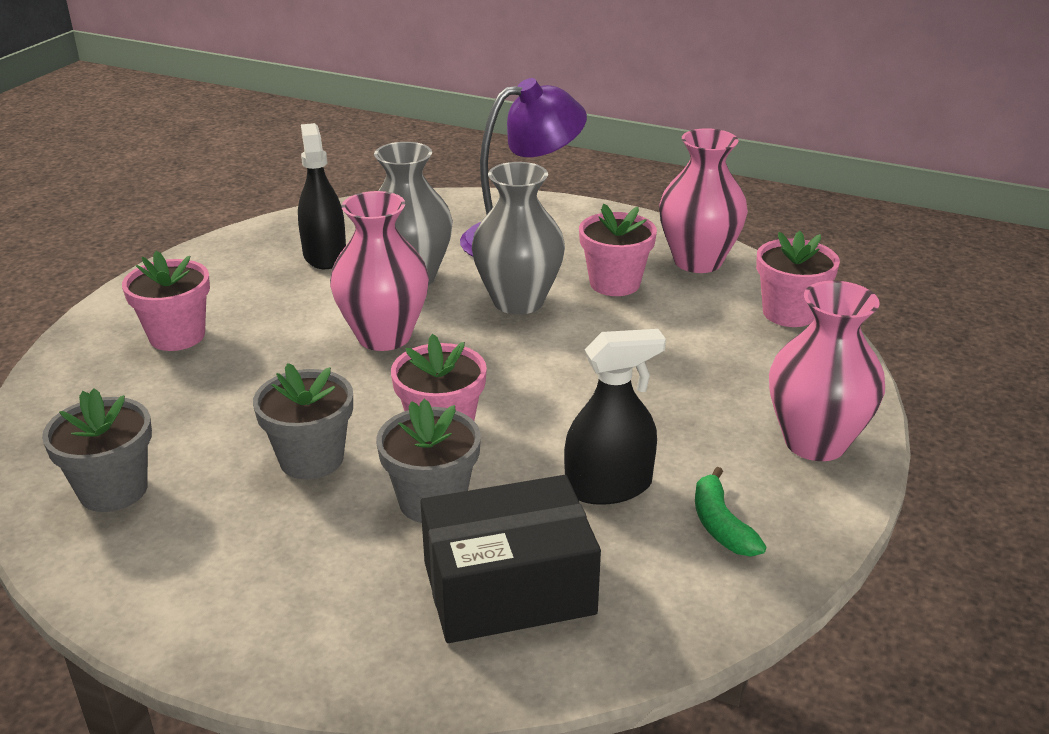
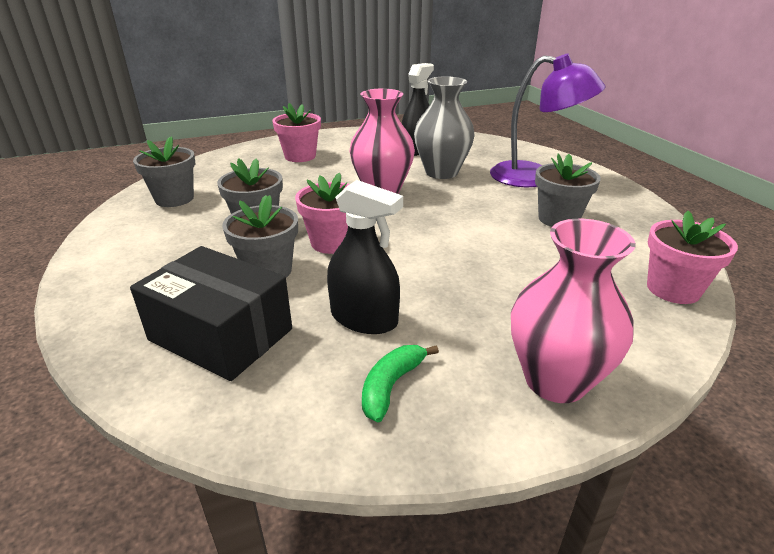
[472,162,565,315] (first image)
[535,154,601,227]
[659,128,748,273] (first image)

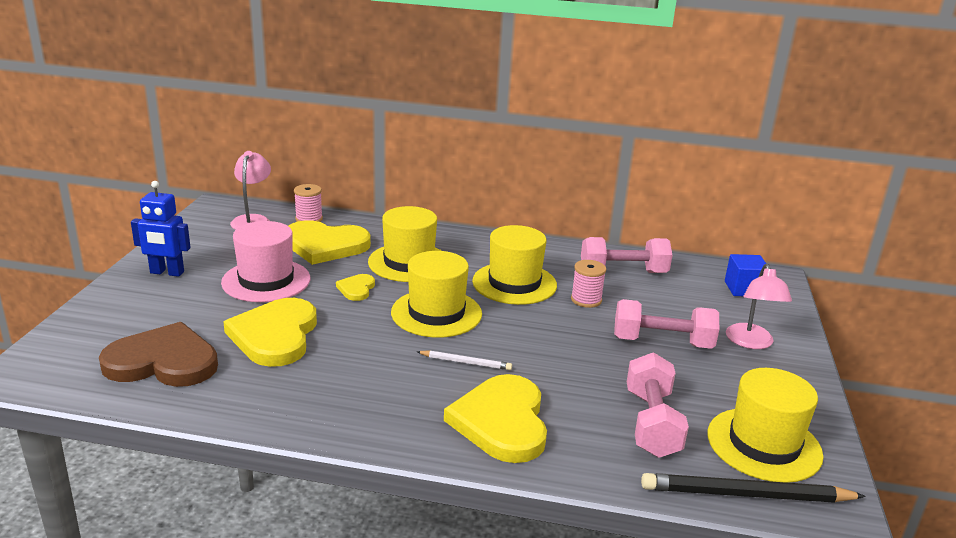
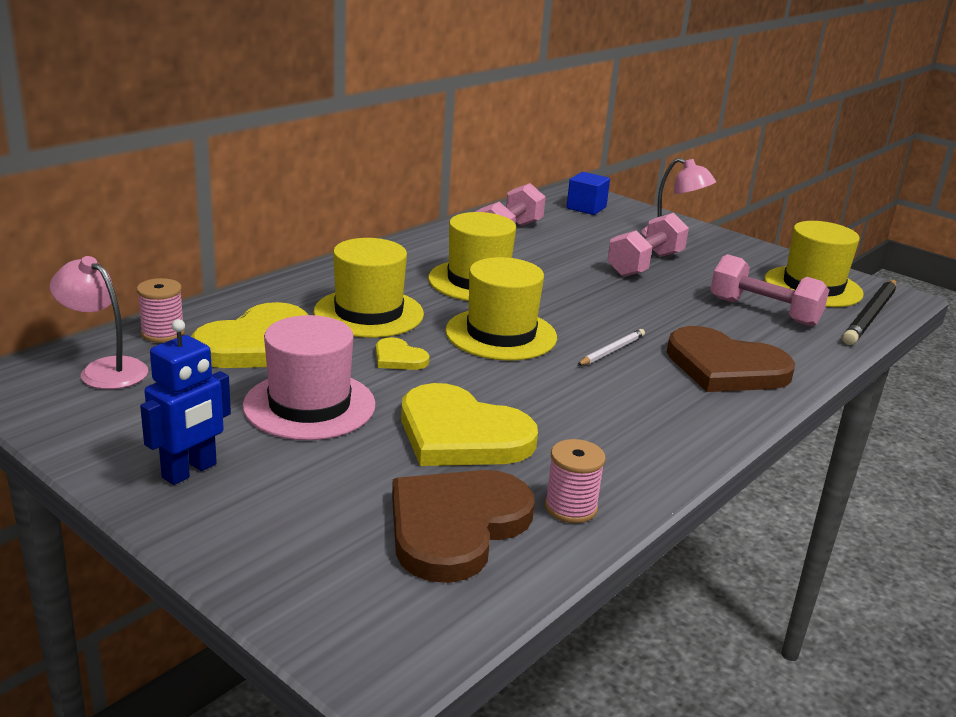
[667,326,795,392]
[545,439,606,523]

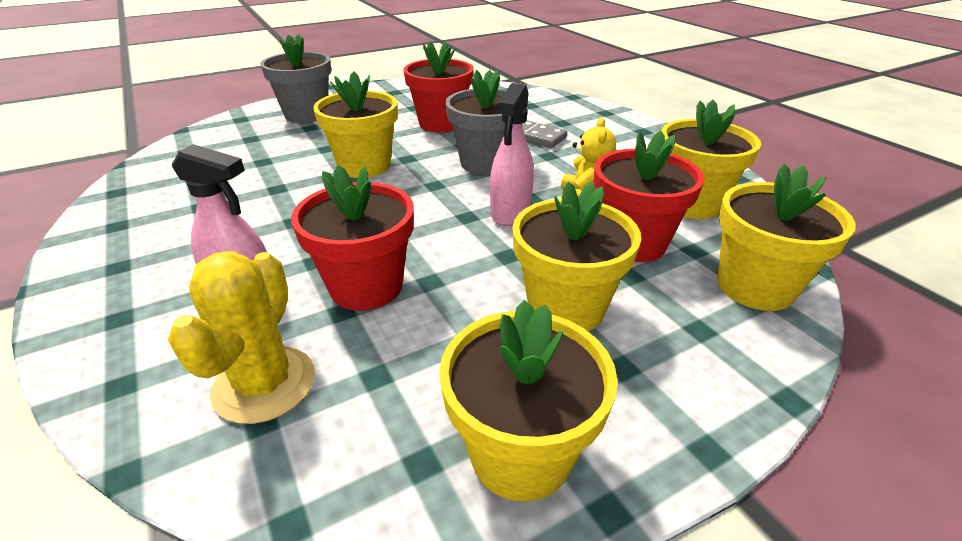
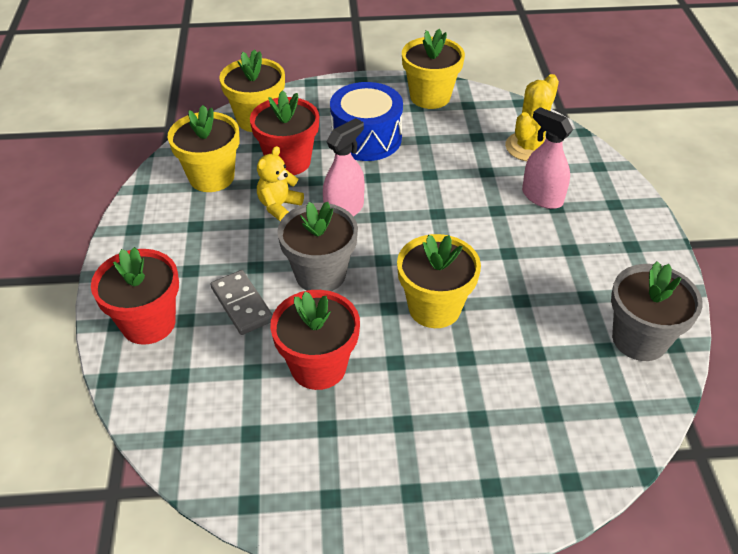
[611,261,703,361]
[91,247,179,345]
[330,82,403,161]

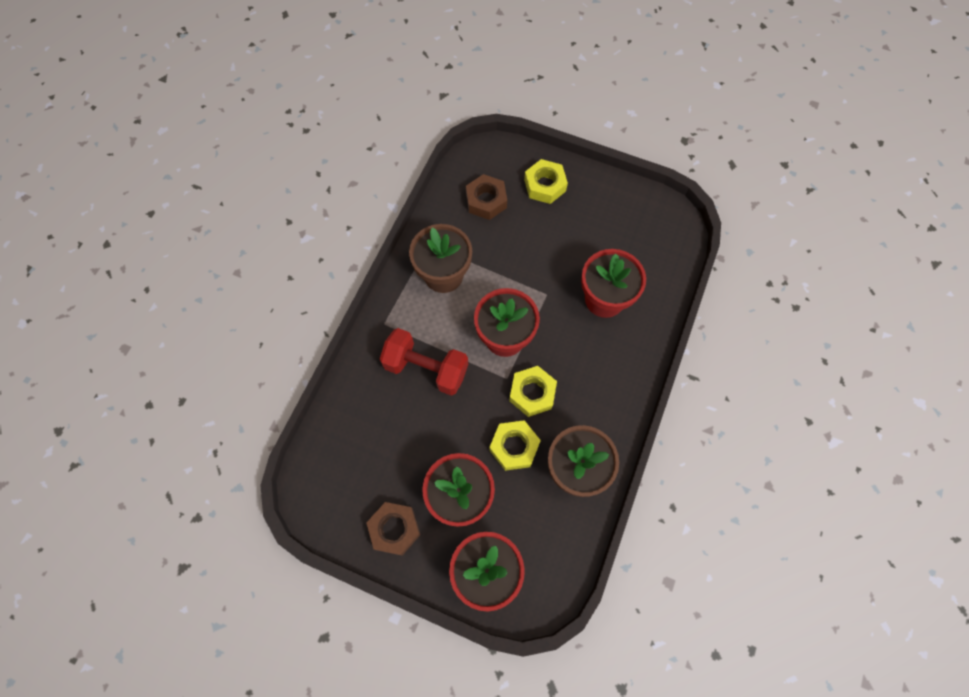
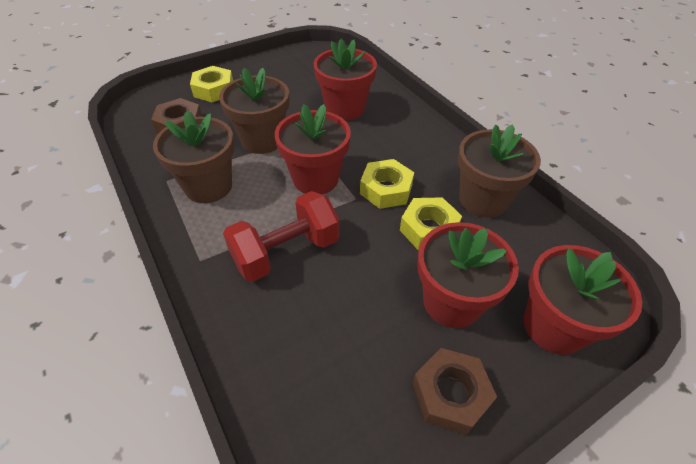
[219,68,289,154]

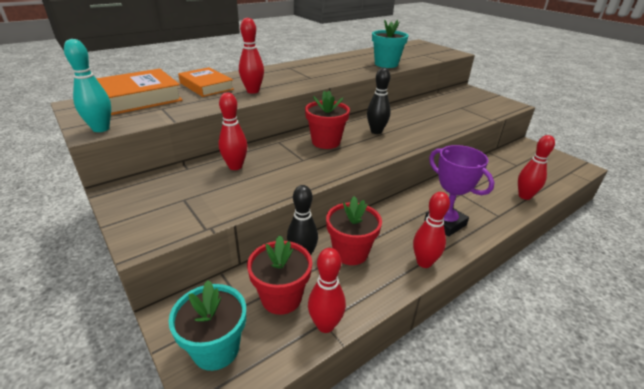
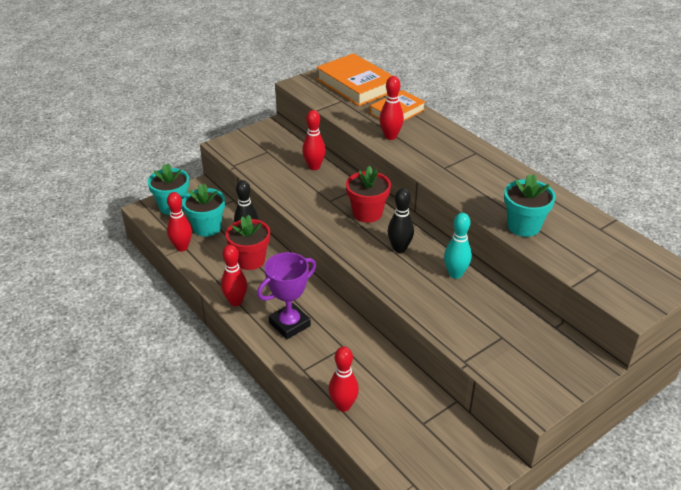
[444,213,472,279]
[182,184,225,237]

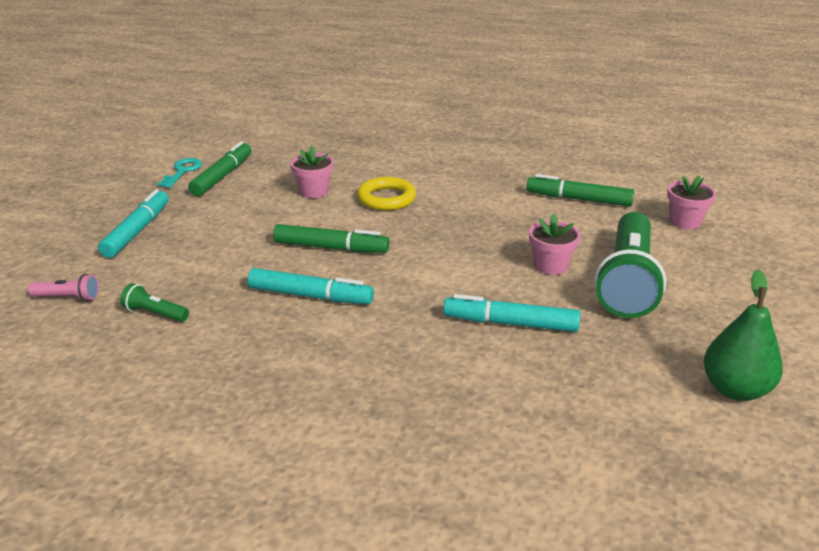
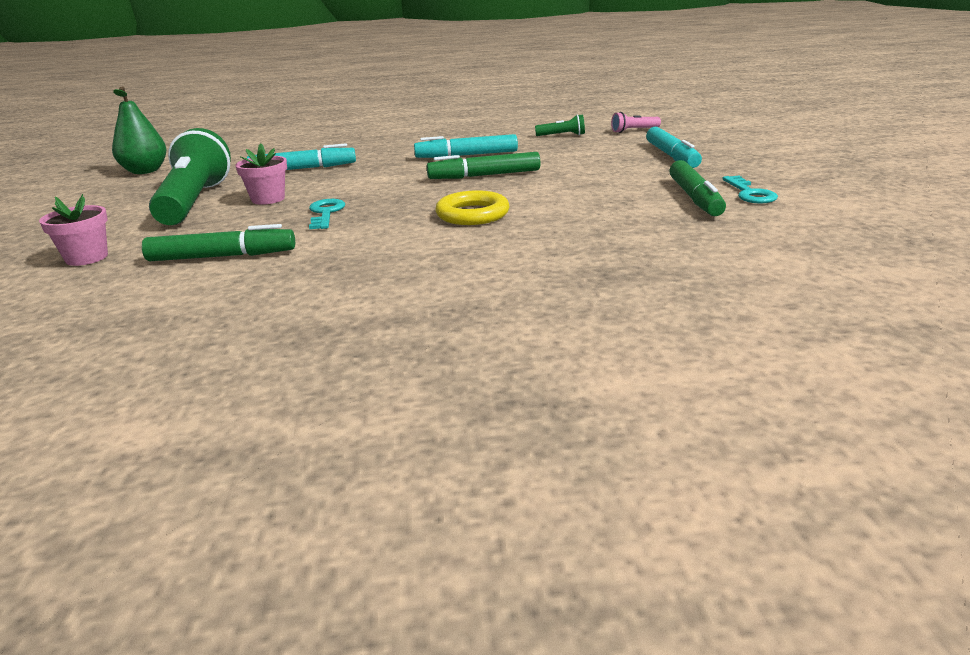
[290,146,334,198] (first image)
[309,199,345,229]

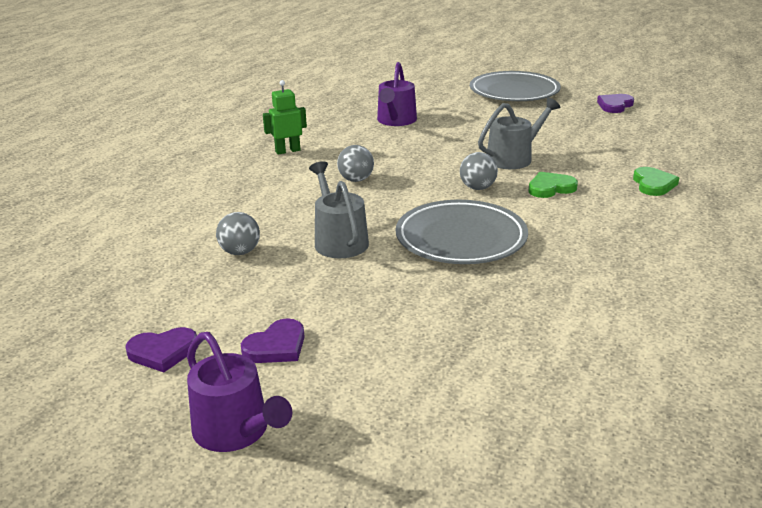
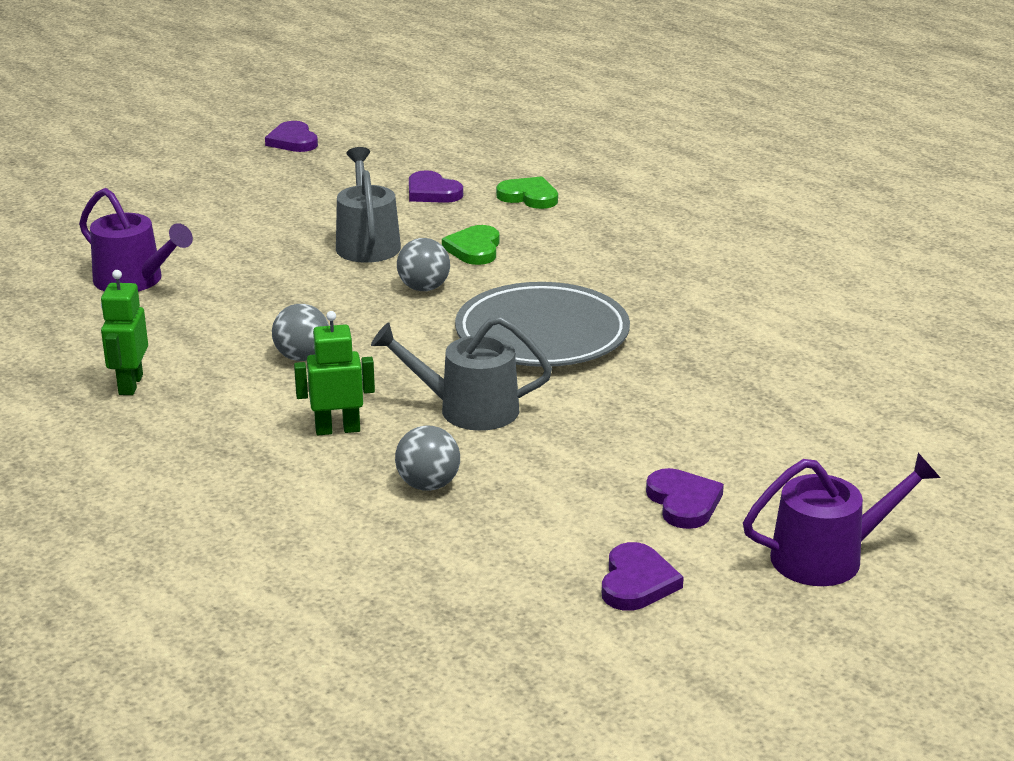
[470,71,561,101] (first image)
[294,311,375,435]
[409,170,463,203]

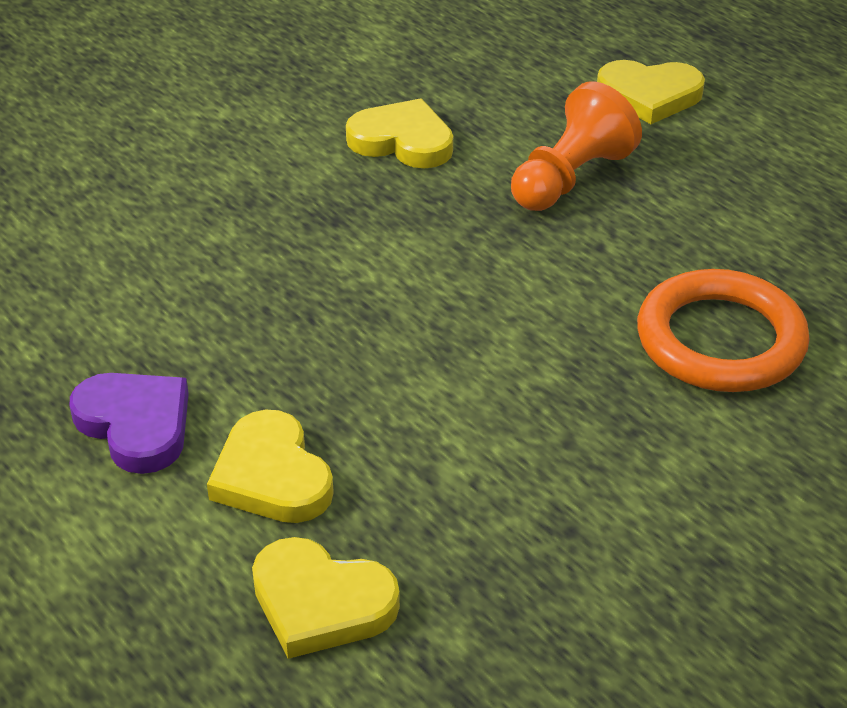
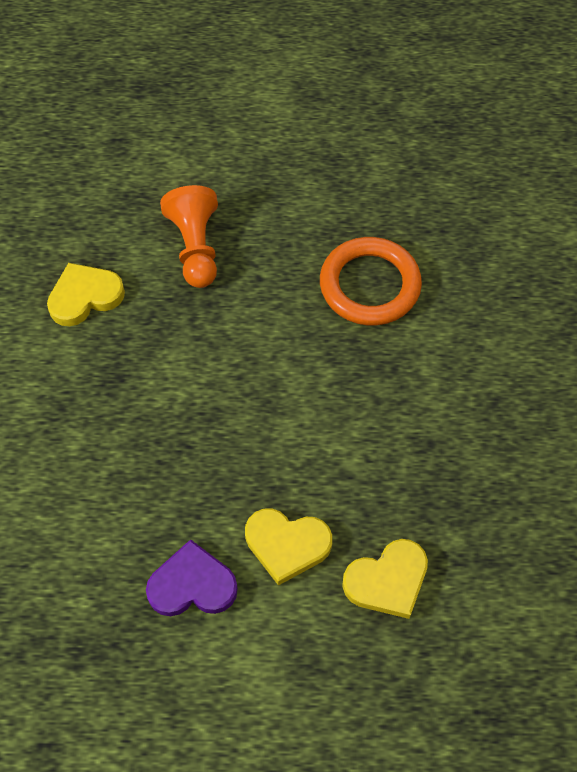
[597,60,705,124] (first image)

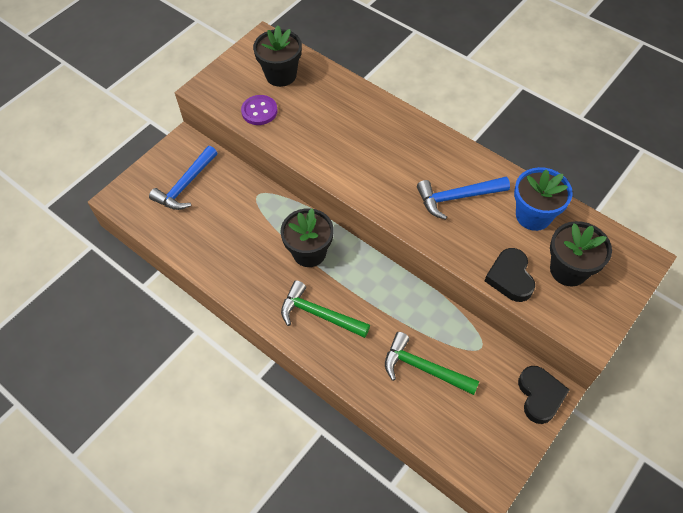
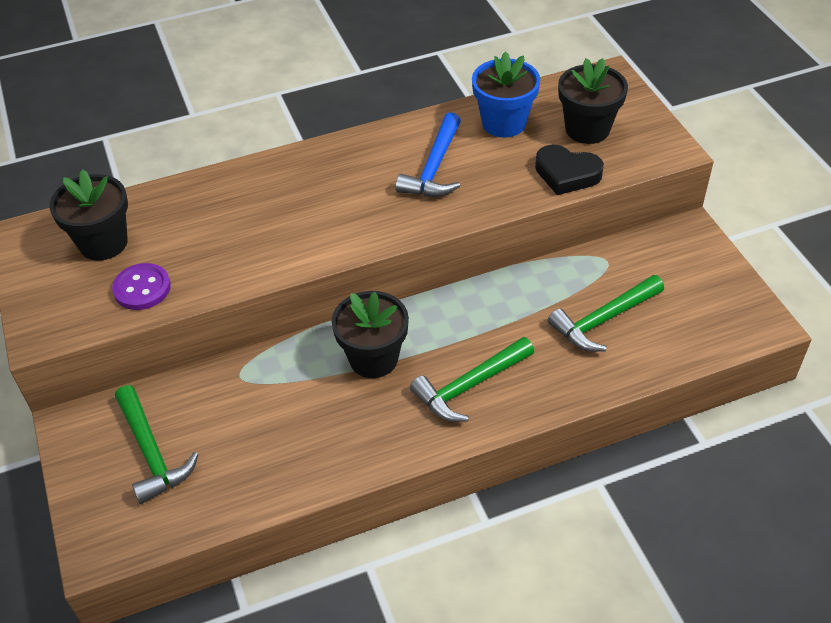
[115,385,199,504]
[518,366,570,424] (first image)

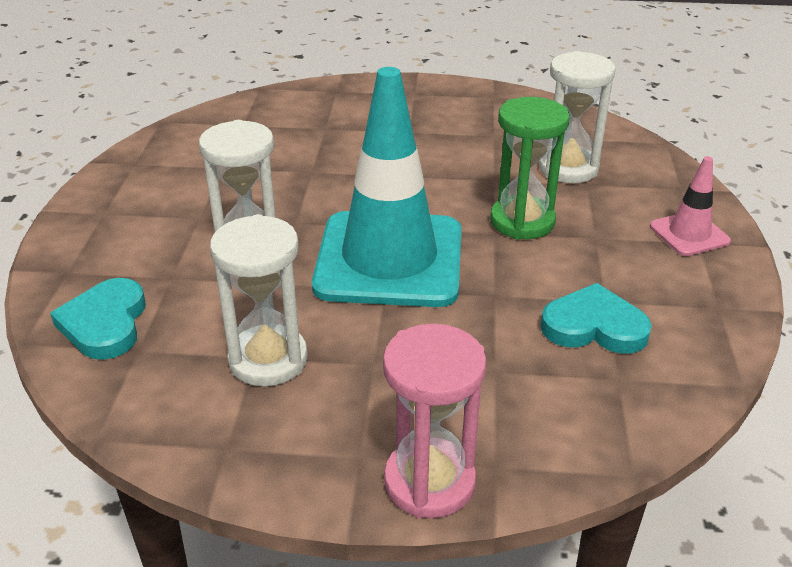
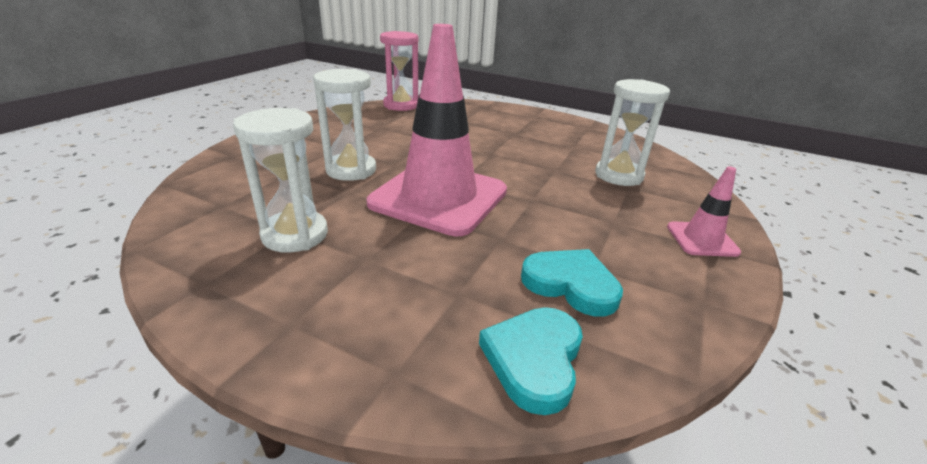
[479,307,583,415]
[367,24,507,236]
[380,31,418,111]
[490,97,569,240] (first image)

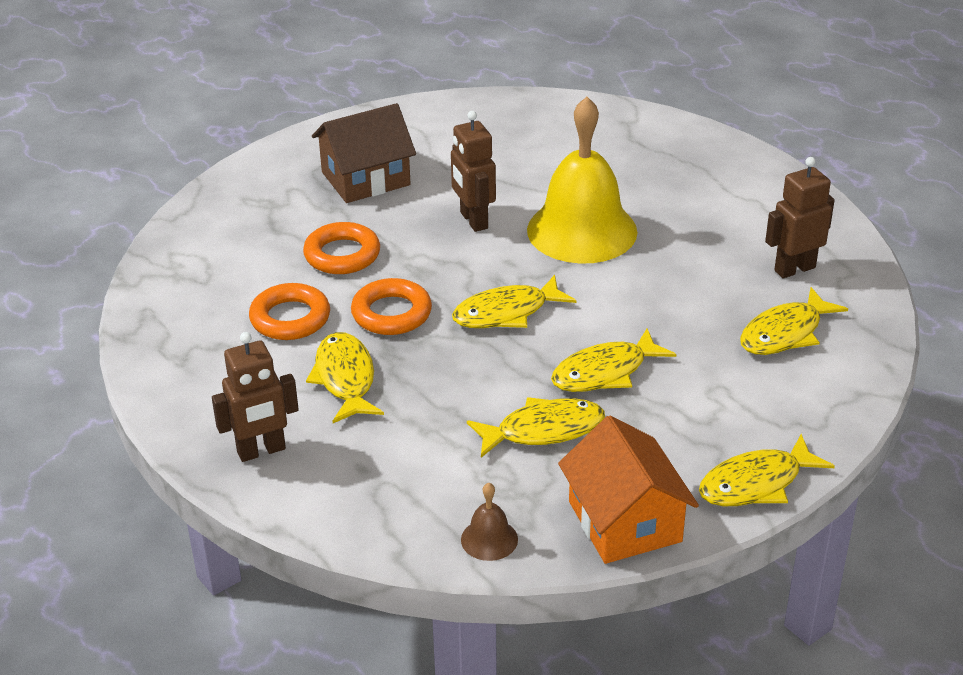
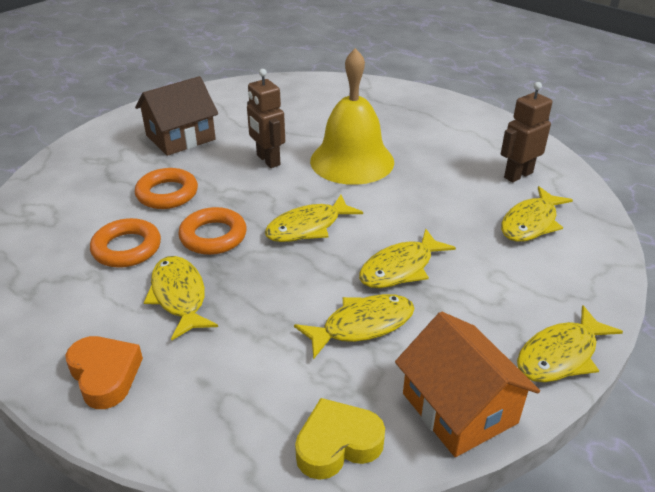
[65,336,143,409]
[295,398,385,480]

